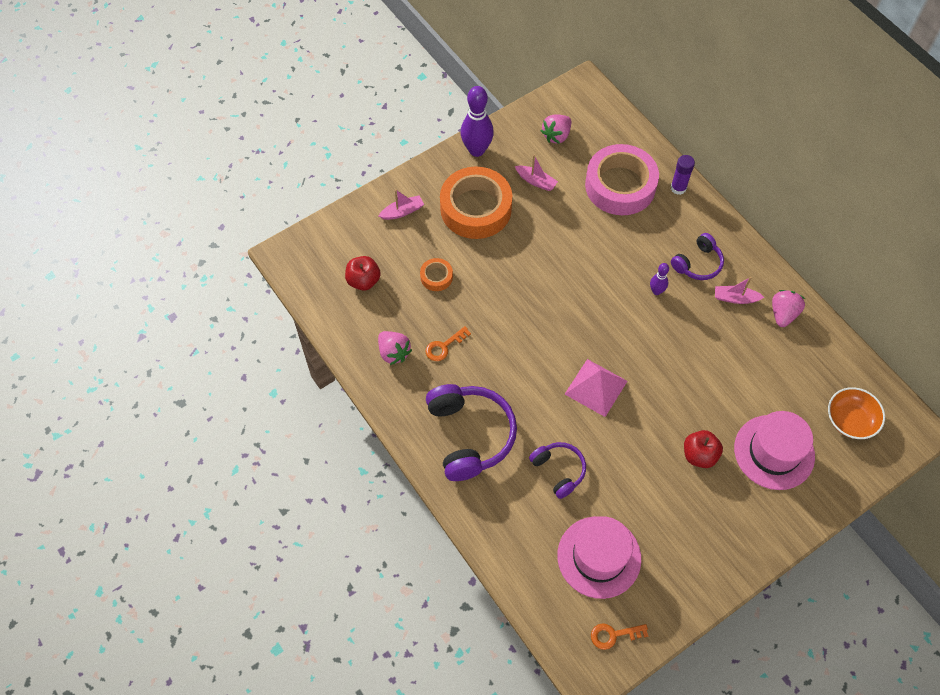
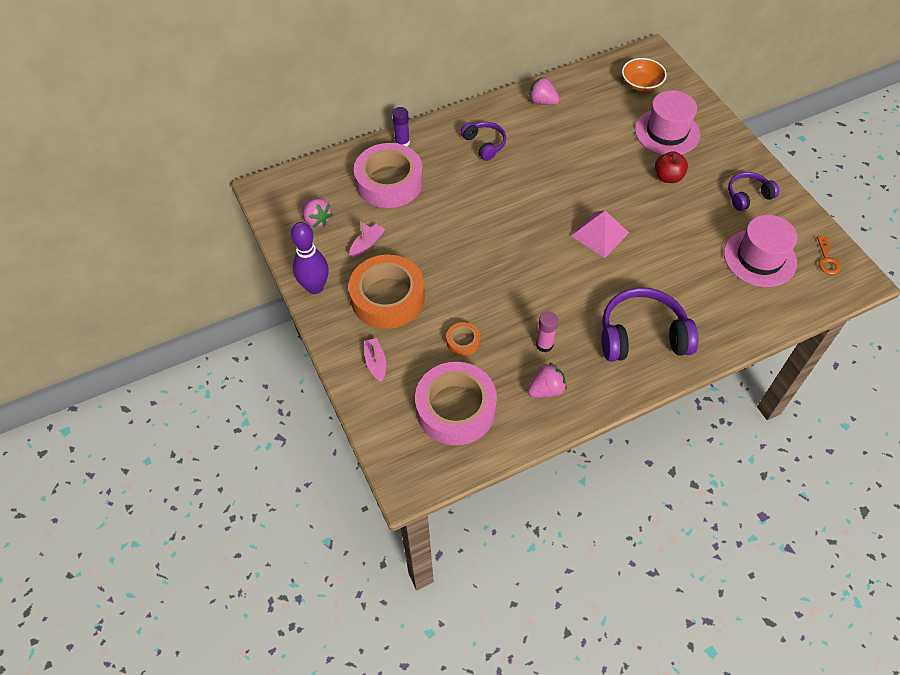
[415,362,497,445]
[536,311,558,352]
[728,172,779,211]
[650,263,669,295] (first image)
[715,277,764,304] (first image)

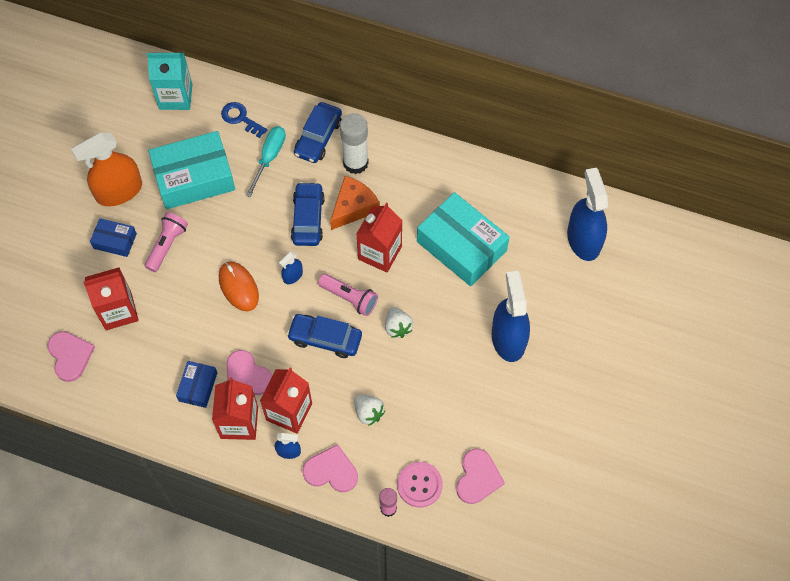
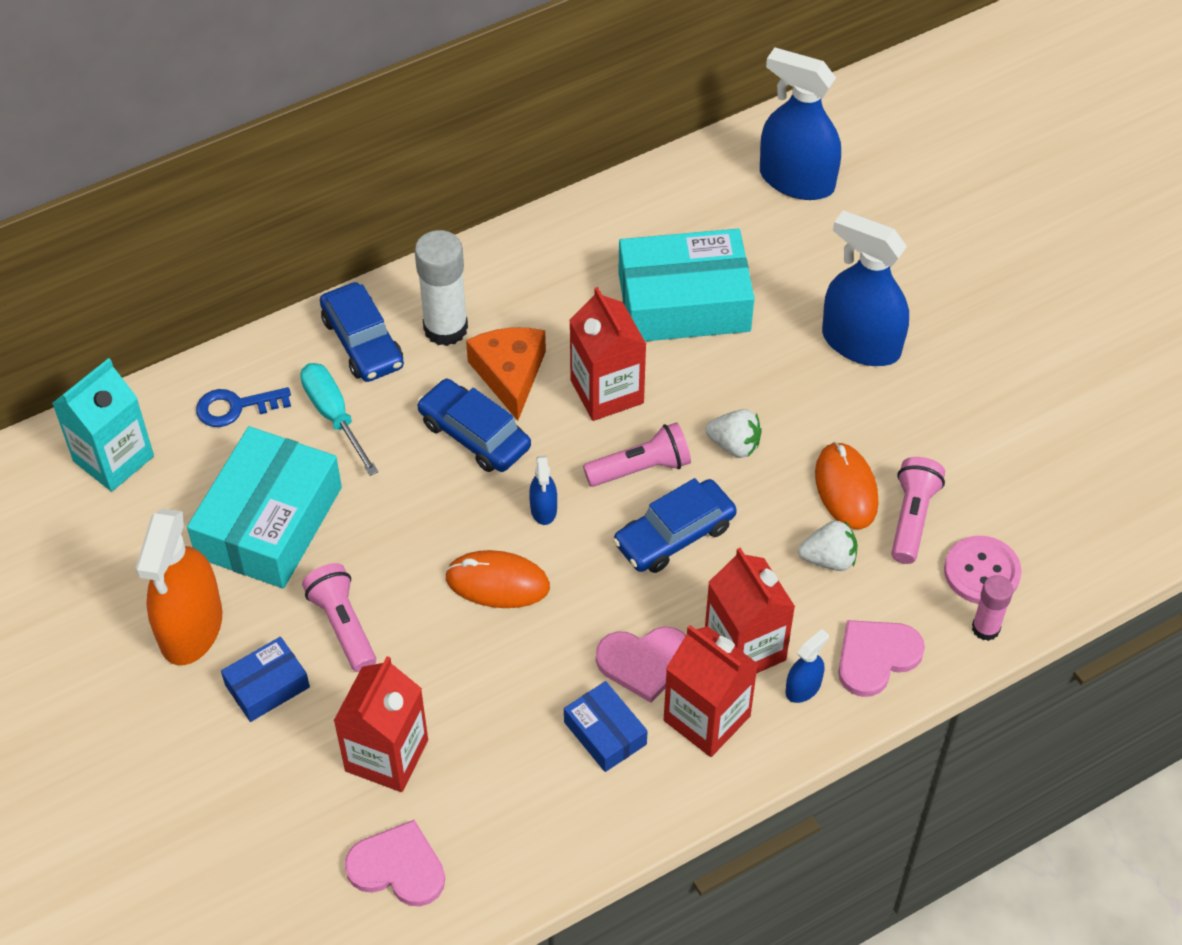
[456,449,505,504] (first image)
[815,442,879,529]
[891,457,945,564]

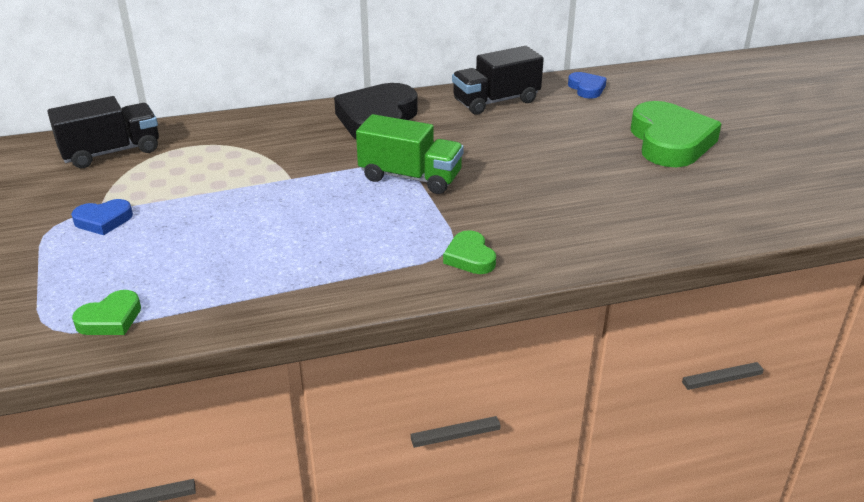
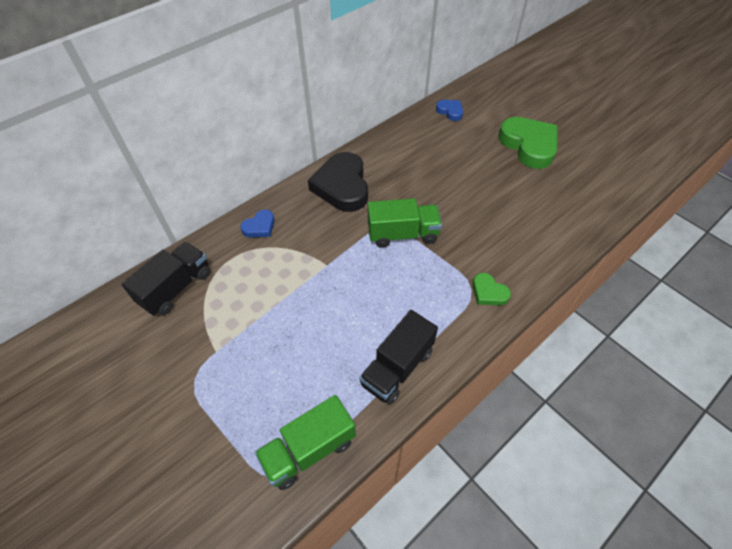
[240,209,275,238]
[255,395,356,490]
[359,310,438,405]

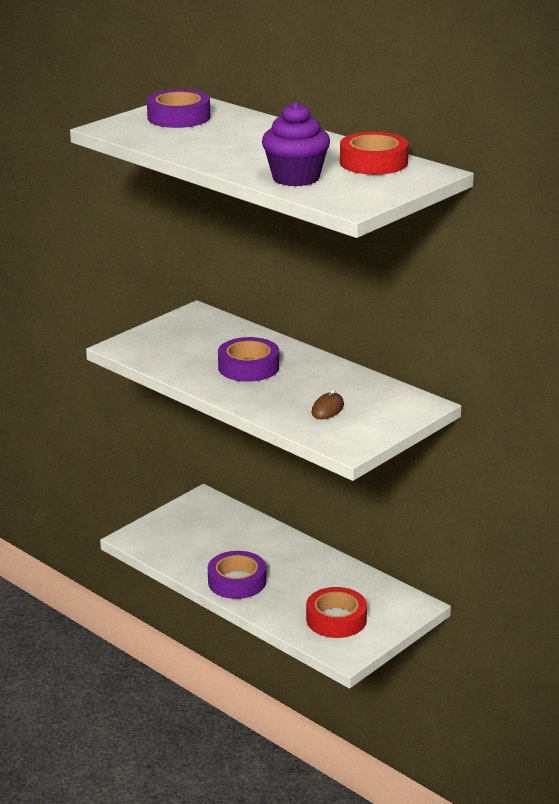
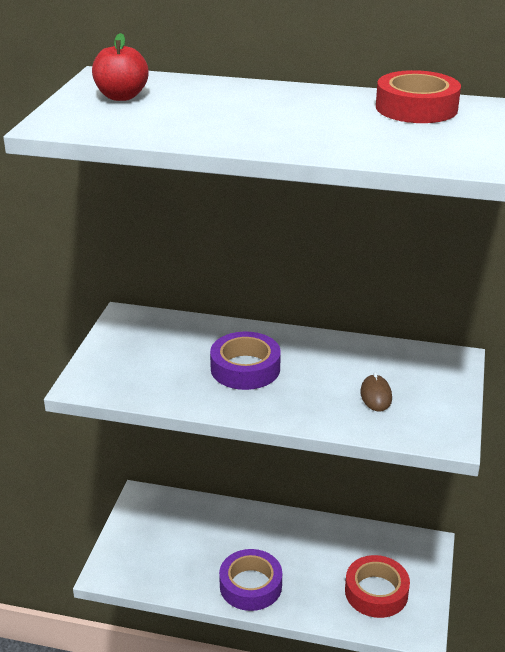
[92,33,149,101]
[262,102,330,186] (first image)

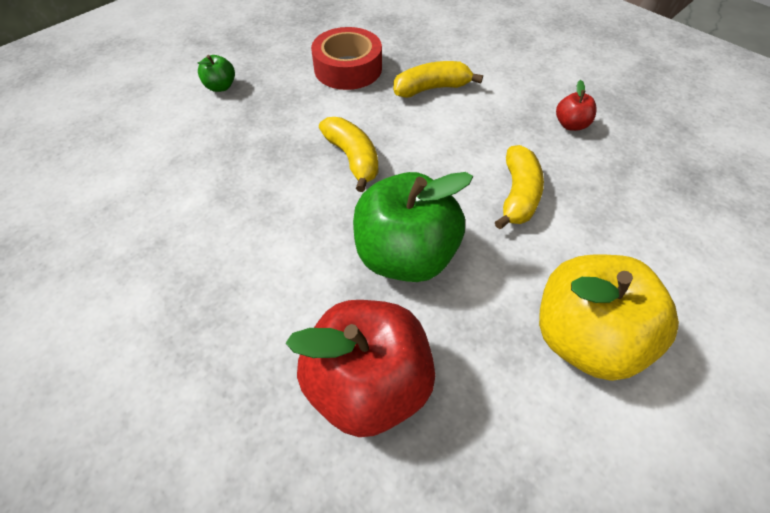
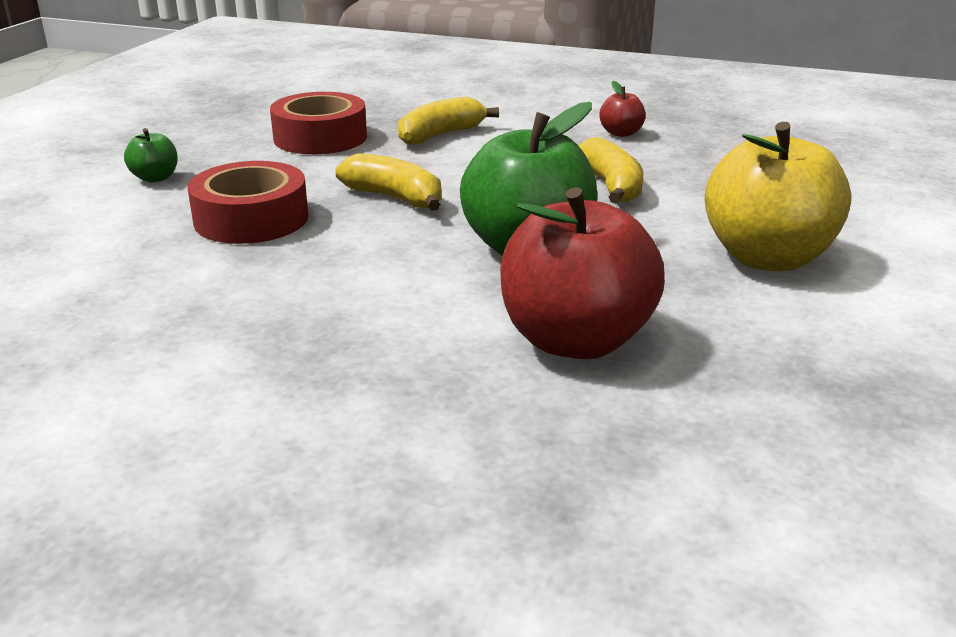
[187,161,309,244]

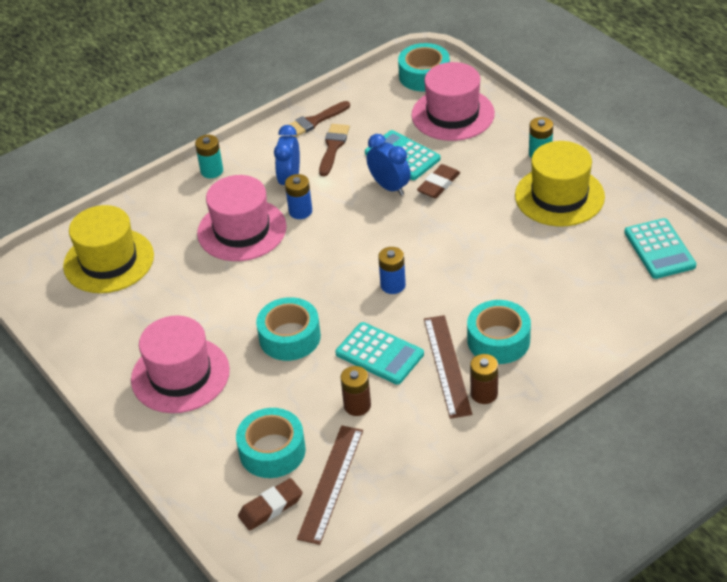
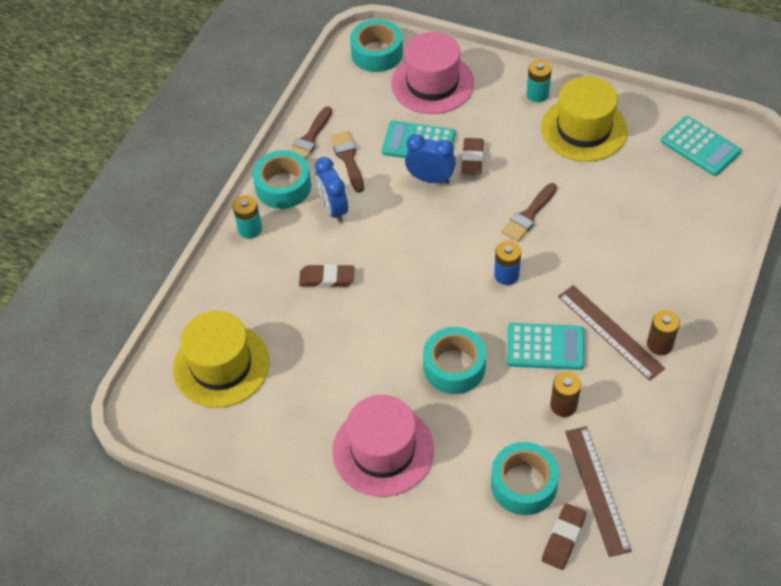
[299,264,355,288]
[285,174,312,219] (first image)
[253,150,311,209]
[501,183,557,242]

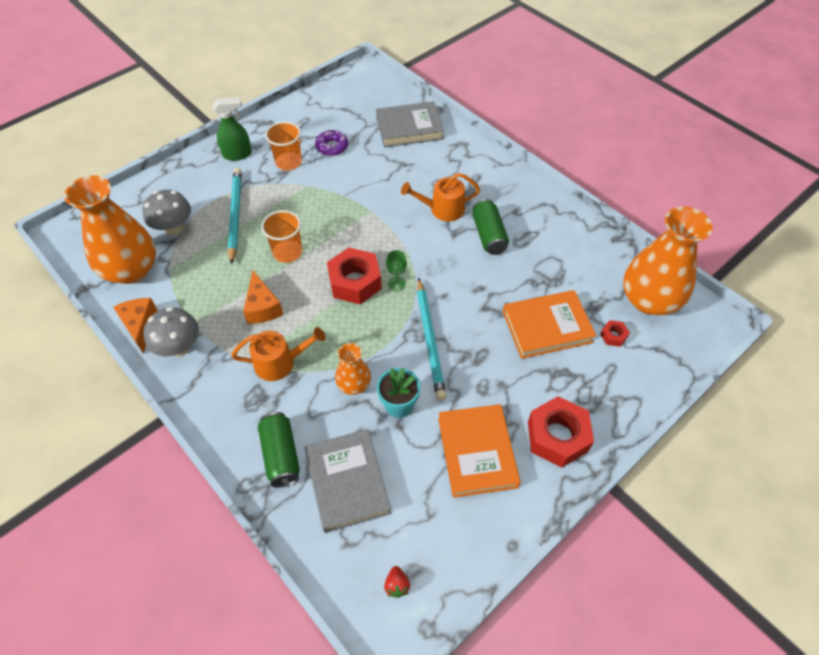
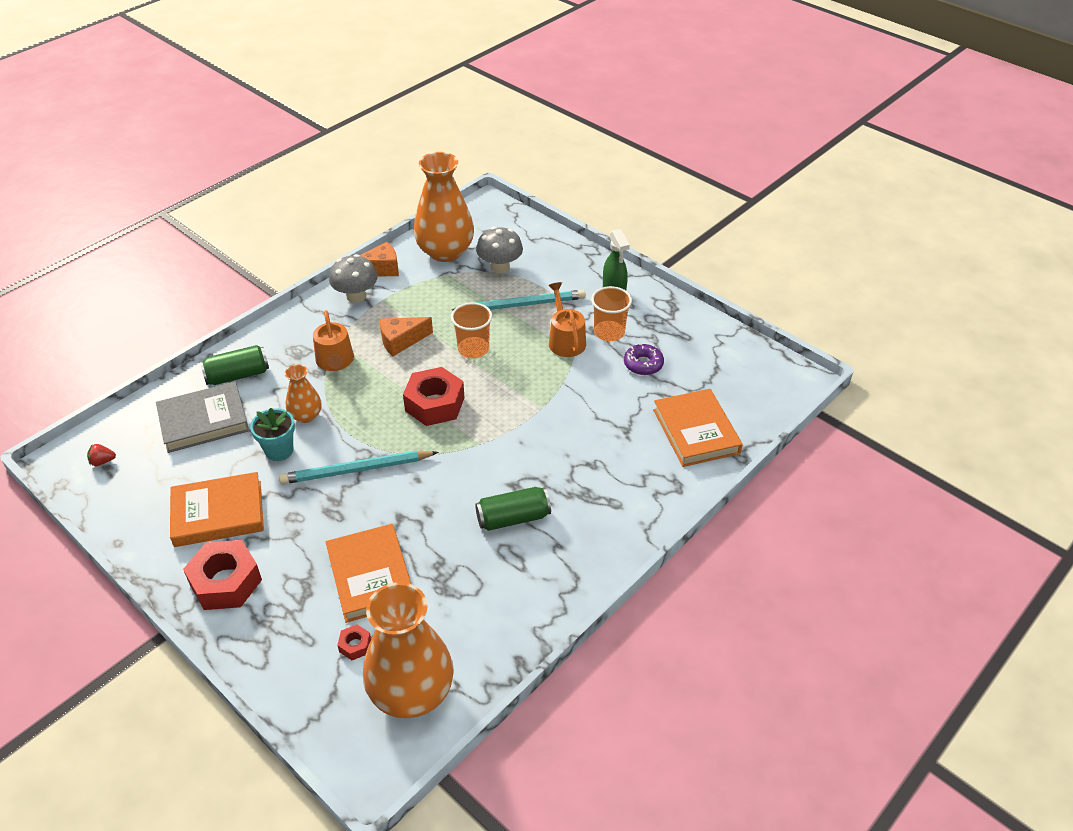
[653,389,743,467]
[386,250,407,291] (first image)
[548,282,586,357]

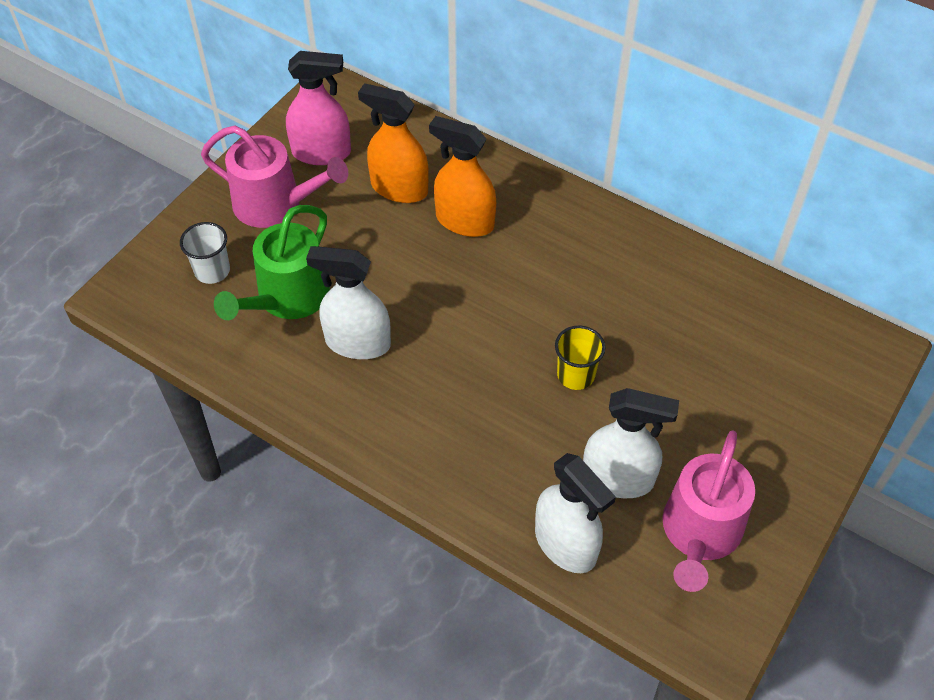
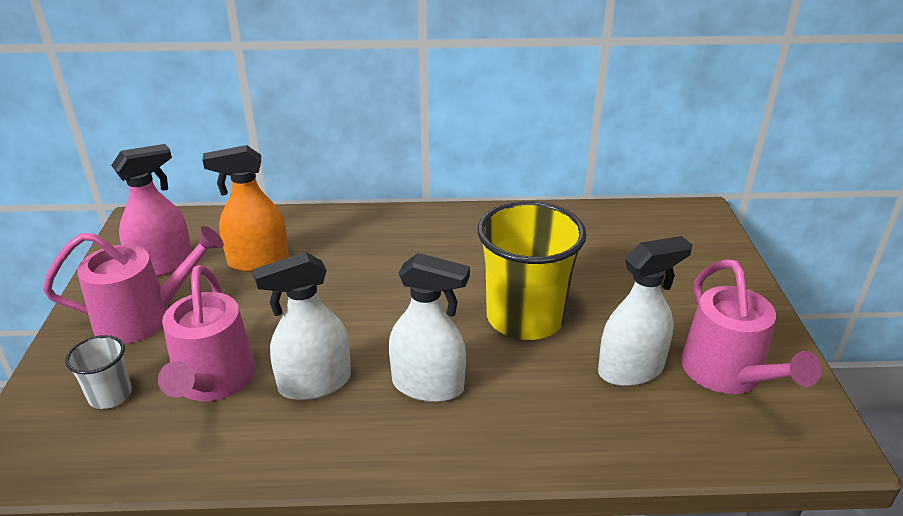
[158,265,255,401]
[429,116,496,237] (first image)
[389,253,470,402]
[478,201,586,340]

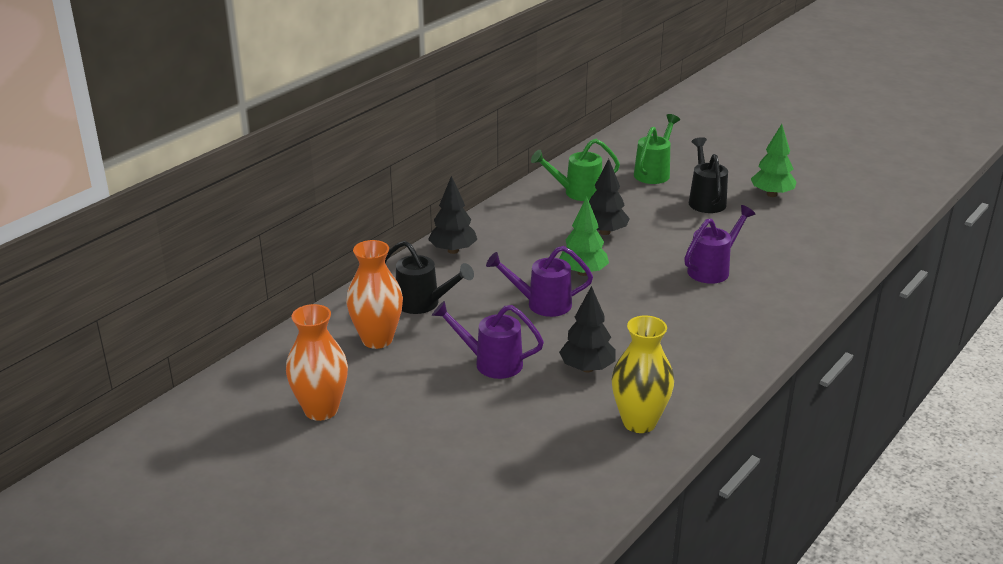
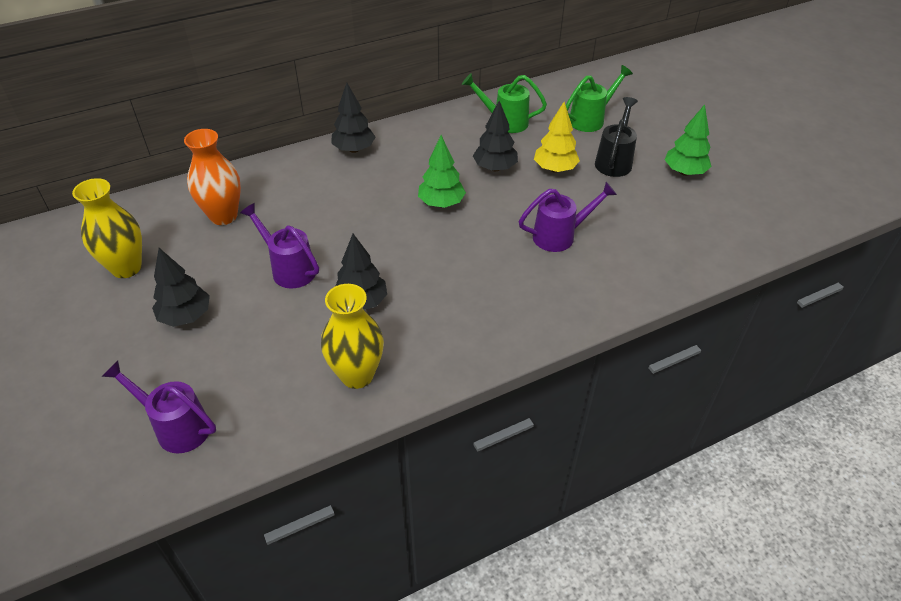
[72,178,142,278]
[385,241,474,314] (first image)
[102,361,216,453]
[152,248,210,327]
[534,102,580,173]

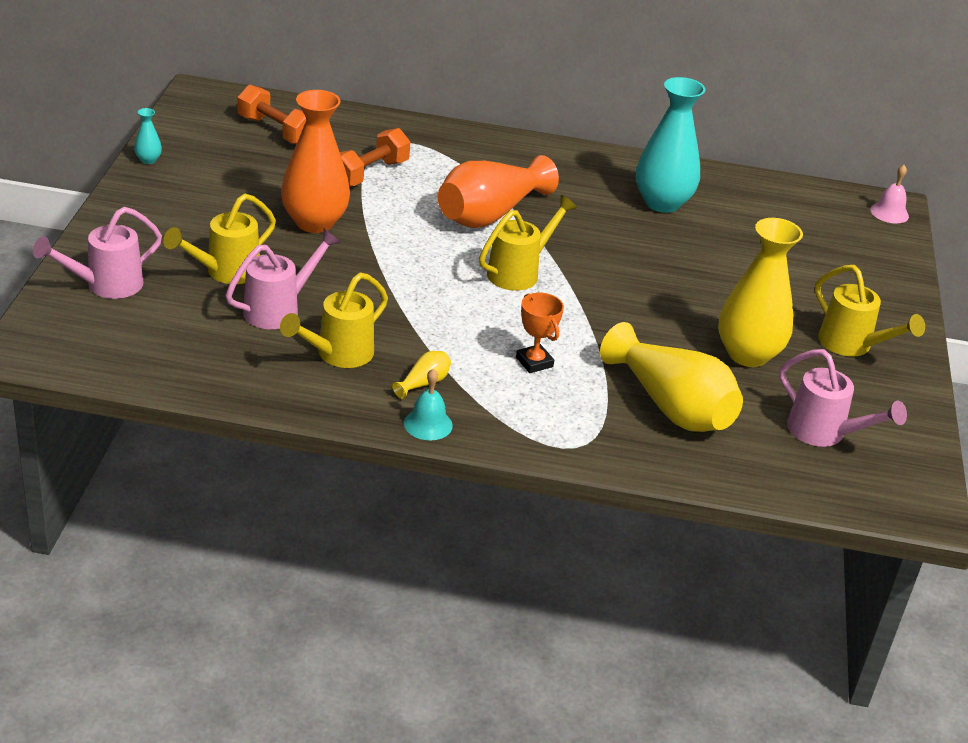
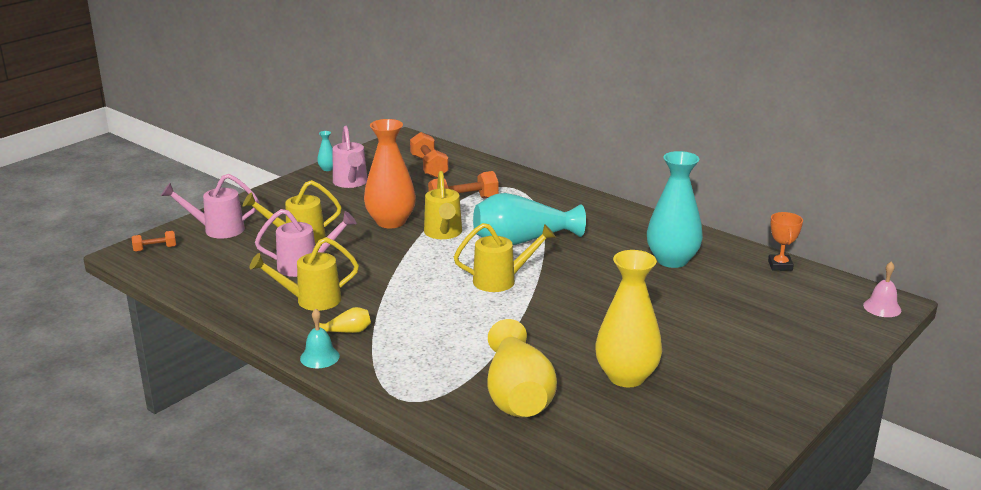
[473,193,586,245]
[768,212,803,271]
[333,126,368,188]
[424,171,462,239]
[132,231,176,252]

